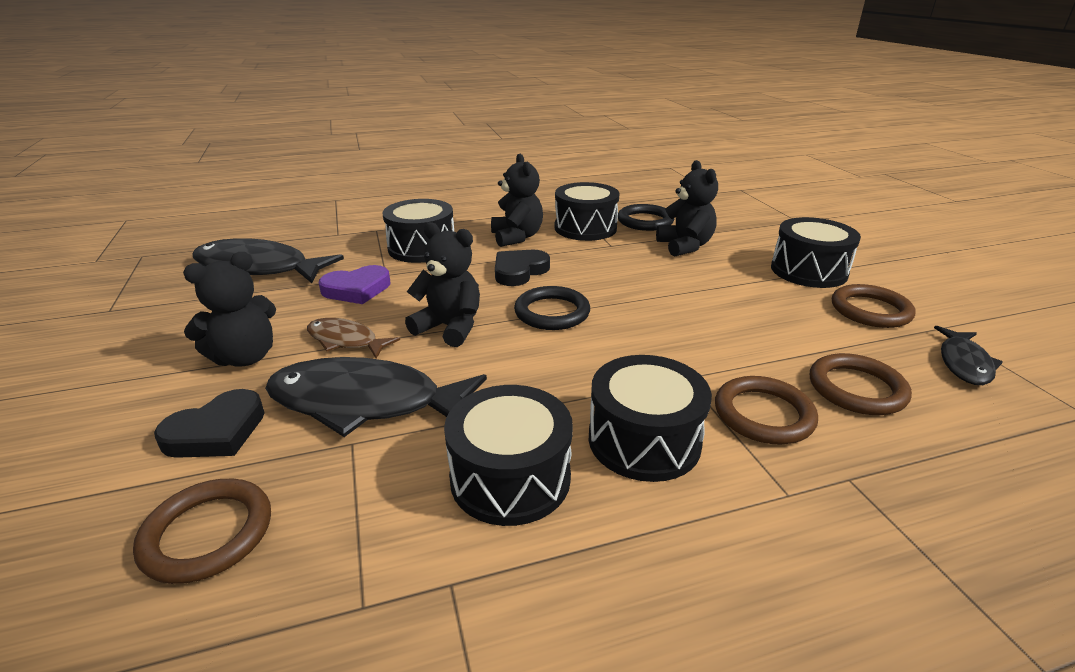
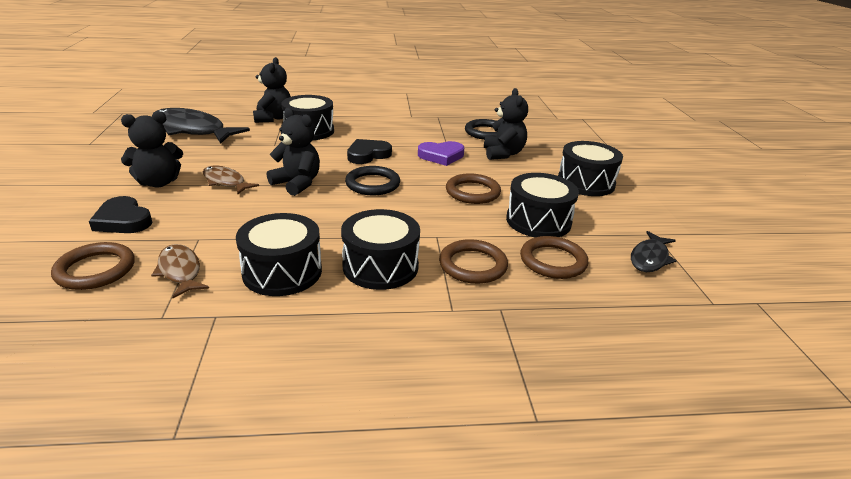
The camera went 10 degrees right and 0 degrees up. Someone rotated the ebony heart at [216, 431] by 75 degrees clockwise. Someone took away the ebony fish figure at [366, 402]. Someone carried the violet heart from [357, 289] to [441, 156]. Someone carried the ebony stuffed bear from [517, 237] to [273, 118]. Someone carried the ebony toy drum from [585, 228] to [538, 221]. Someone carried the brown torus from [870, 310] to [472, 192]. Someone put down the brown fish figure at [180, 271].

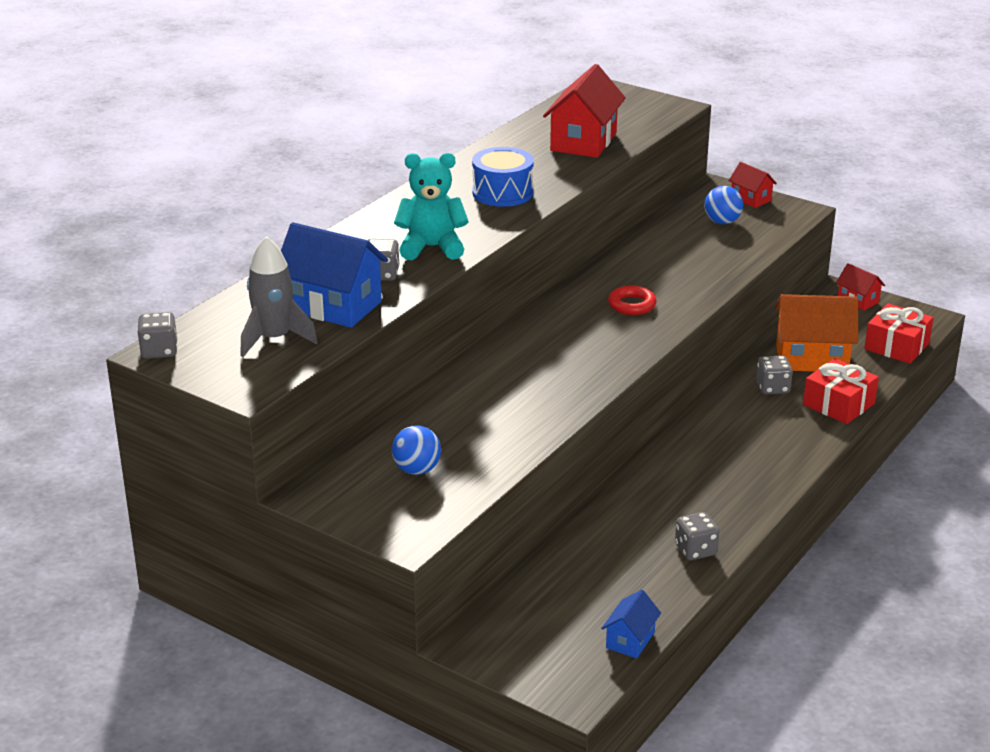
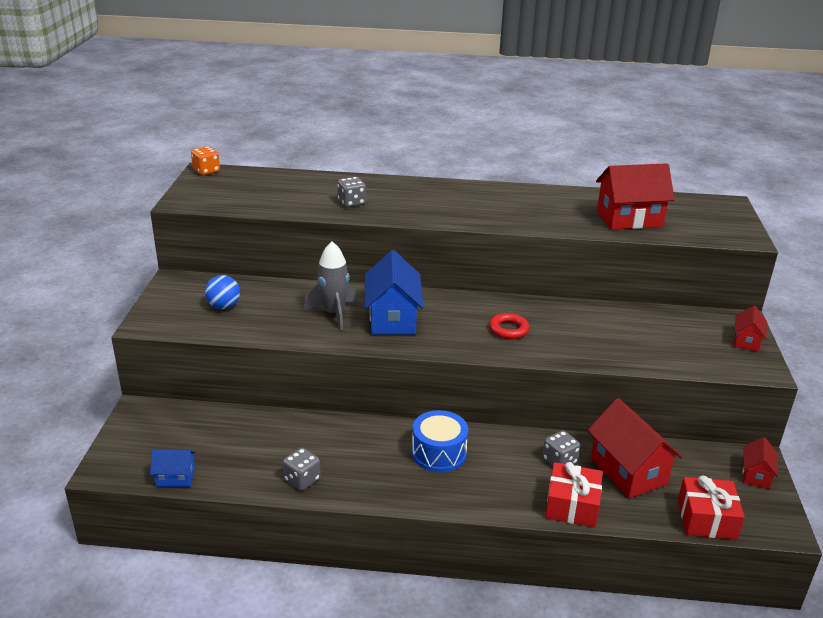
The camera went 60 degrees right and 0 degrees up. Someone repainted the grey die at [159, 351], which became the bright orange die at [206, 171]. Someone carried the grey spaceship from [274, 339] to [333, 313]. Someone carried the cobalt cottage from [333, 306] to [393, 318]. Someone took away the teal stuffed bear at [431, 247]. Someone carried the cobalt toy drum from [502, 193] to [439, 453]. Someone took away the cobalt sphere at [722, 222]. Someone repainted the bright orange cottage at [811, 358], which became the crimson cottage at [628, 471].

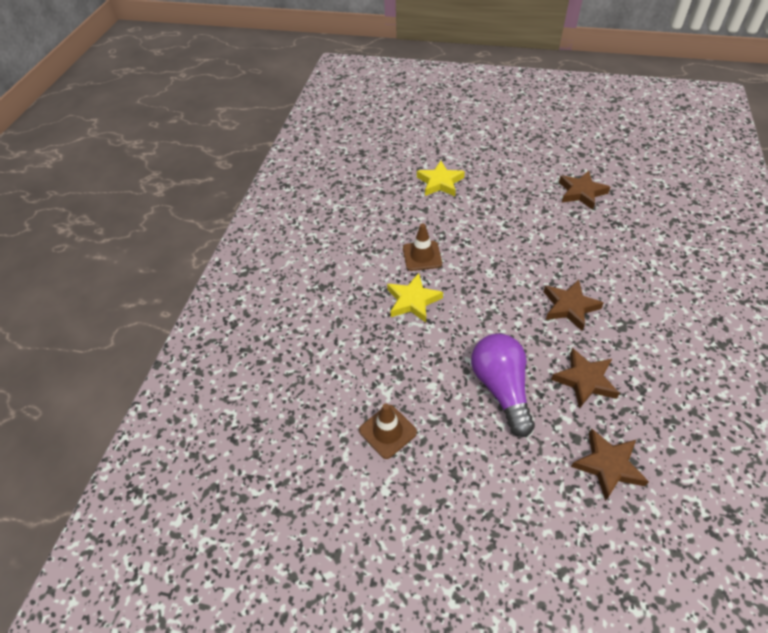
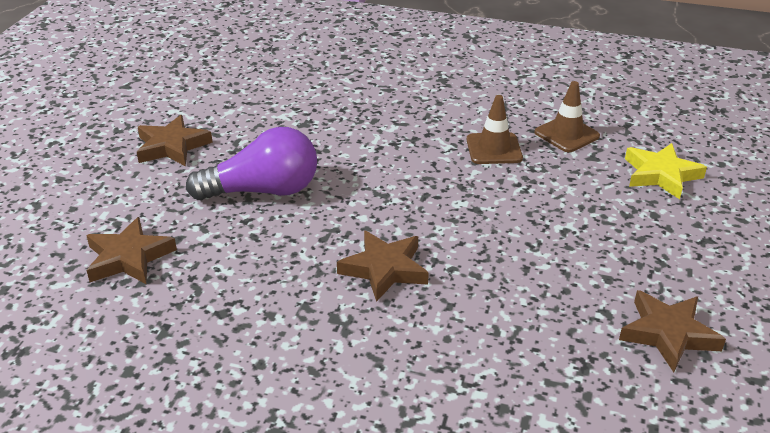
The camera went 90 degrees right and 15 degrees down. Someone carried the brown safety cone from [387, 431] to [566, 134]. Someone took away the yellow star shape at [413, 301]. Someone carried the brown star shape from [585, 380] to [172, 146].

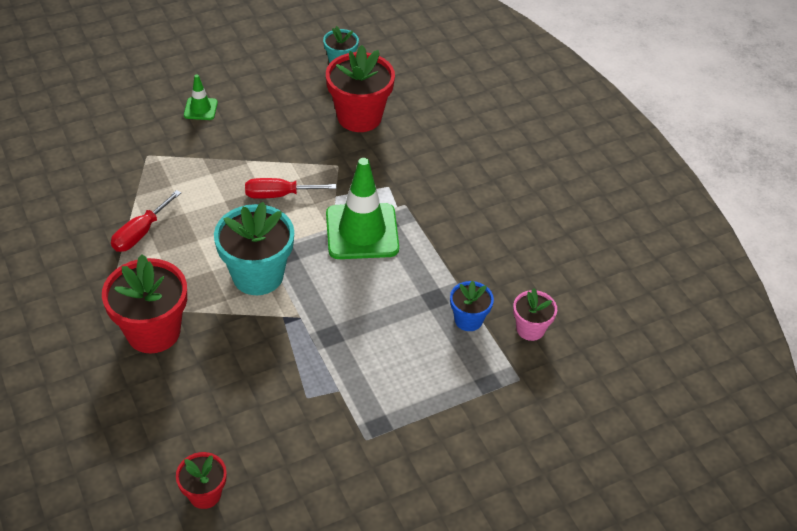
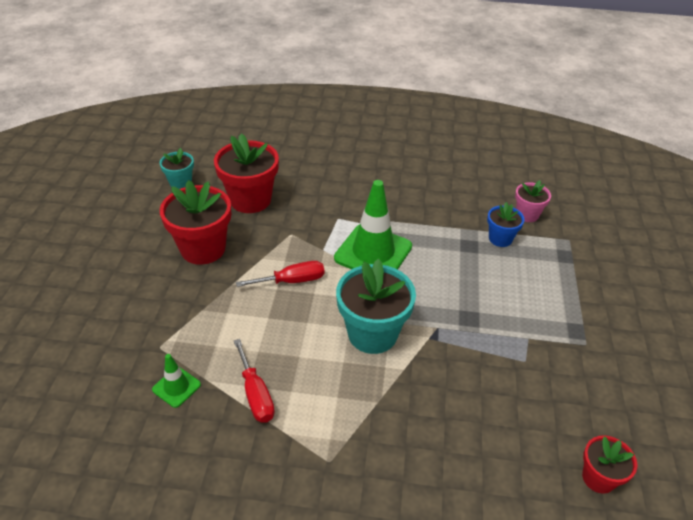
The camera went 55 degrees left and 5 degrees down. Someone carried the crimson potted plant from [153, 331] to [203, 249]. Someone carried the emerald safety cone from [200, 109] to [176, 387]. Someone rotated the crimson flat screwdriver at [279, 195] by 135 degrees counterclockwise.

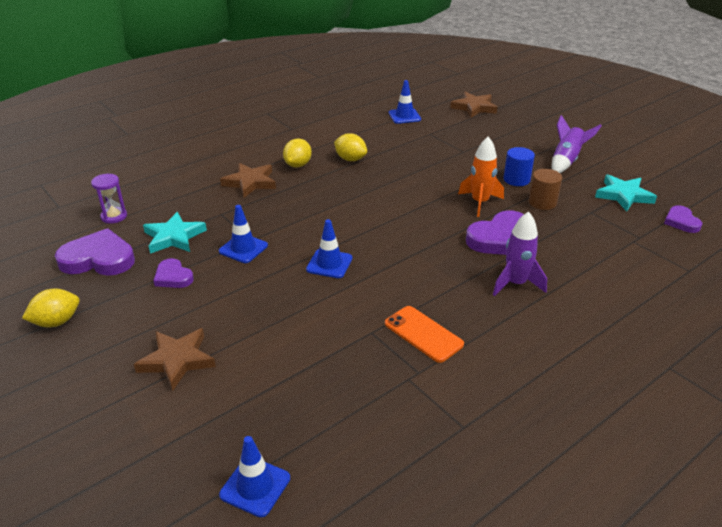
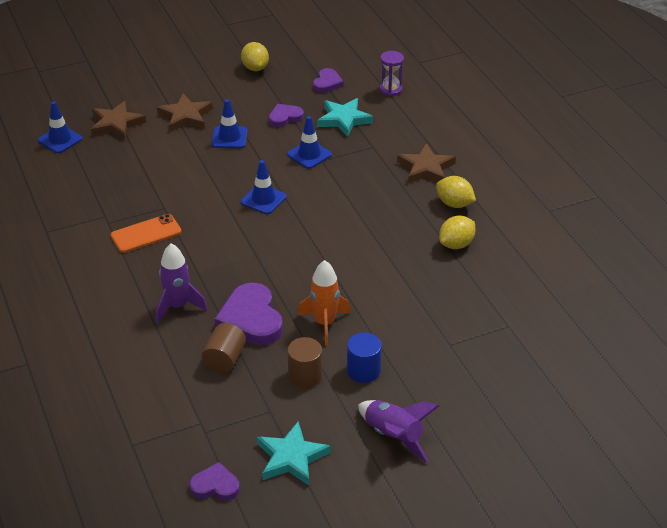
The camera went 105 degrees right and 5 degrees up. Someone scaled the violet heart at [98, 259] by 0.56. Someone carried the cobalt safety cone from [404, 116] to [229, 137]. Someone carried the brown star shape from [474, 107] to [116, 124]. Someone put down the brown cylinder shape at [224, 359].

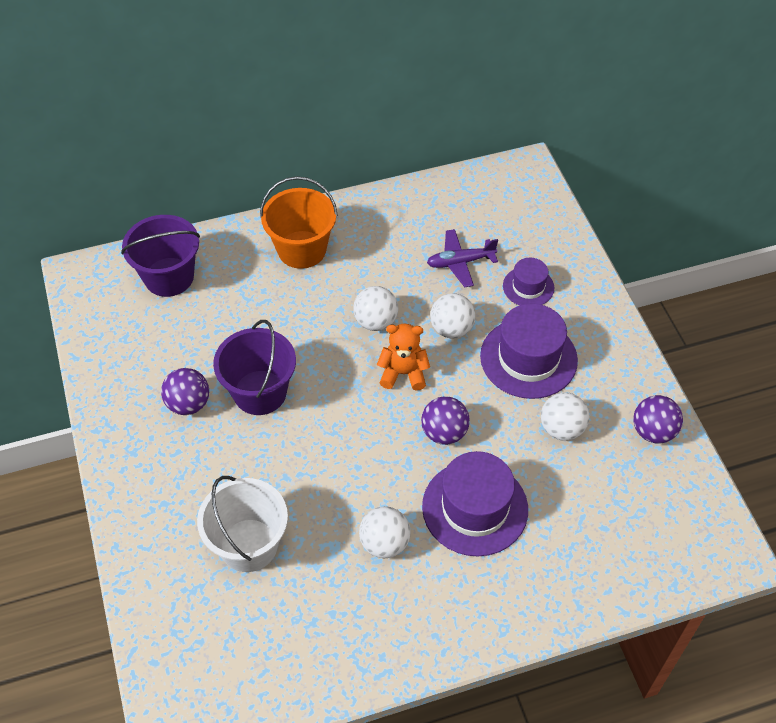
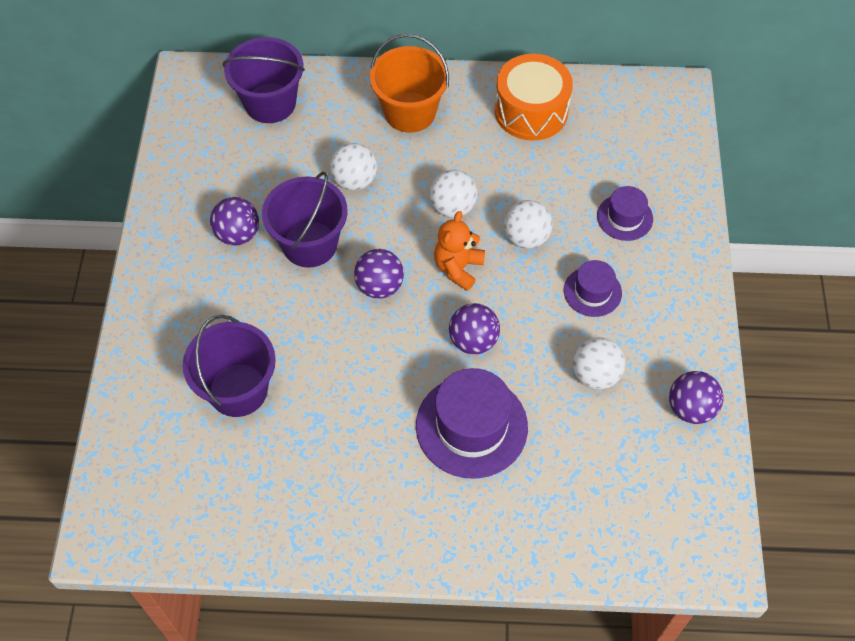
The camera went 20 degrees right and 5 degrees up. Someone repainted the pure white bucket at [249, 545], which became the violet bucket at [238, 390]. Someone carried the pure white sphere from [384, 543] to [354, 181]. Someone rotated the bright orange stuffed bear at [403, 373] by 90 degrees counterclockwise. Someone took away the violet toy plane at [460, 262]. Someone scaled the violet hat at [528, 358] by 0.55. Someone put down the violet sphere at [379, 286]. Someone put down the bright orange toy drum at [531, 111].

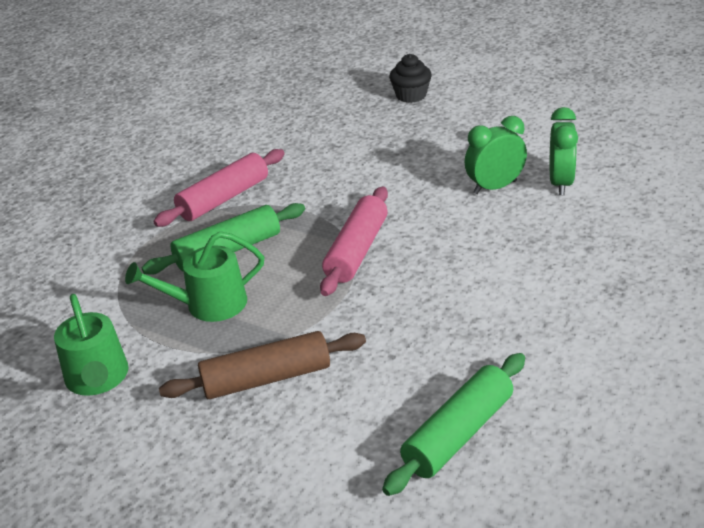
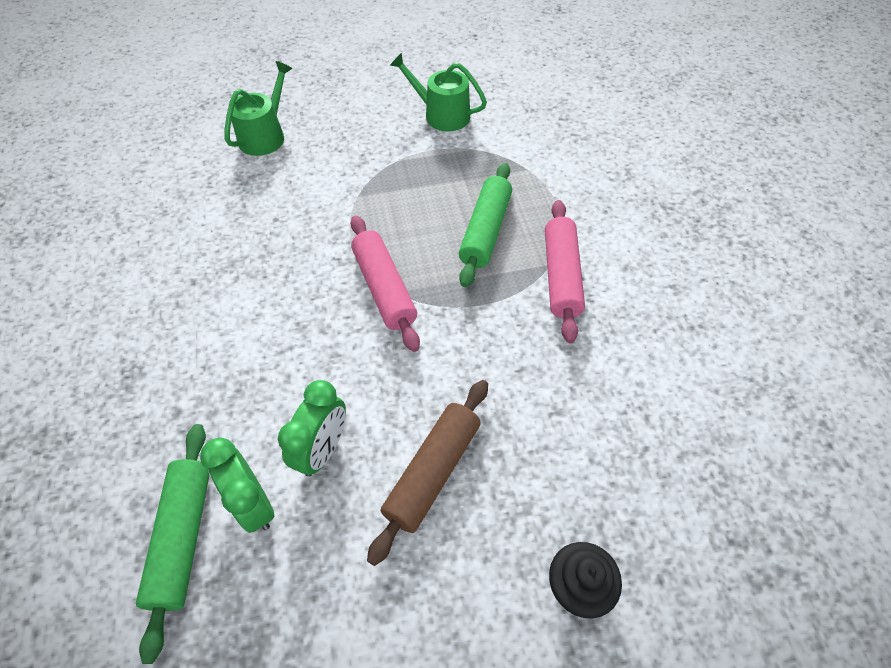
The camera went 135 degrees right and 20 degrees up. Someone carried the emerald watering pot from [209, 304] to [265, 136]. Someone carried the brown dough roller from [266, 378] to [433, 472]. Someone carried the emerald dough roller from [458, 433] to [183, 537].

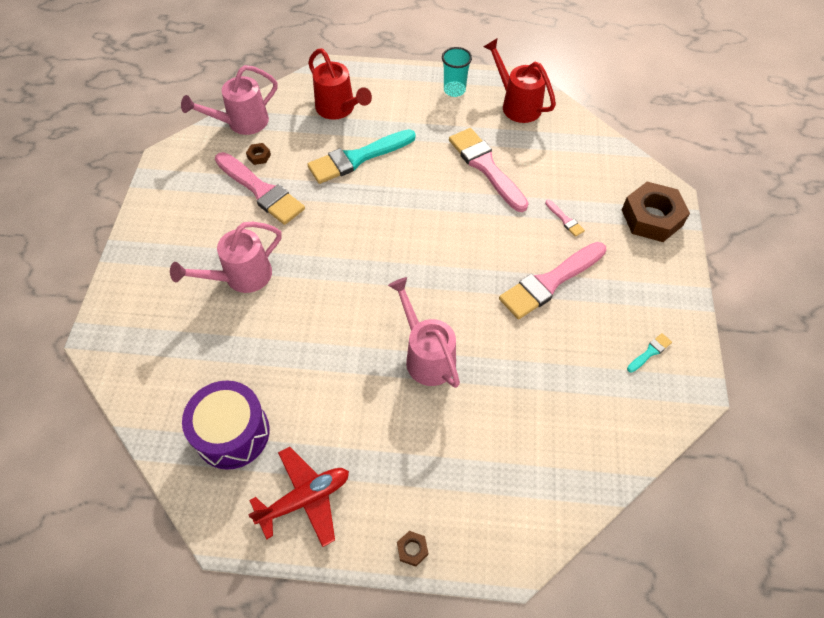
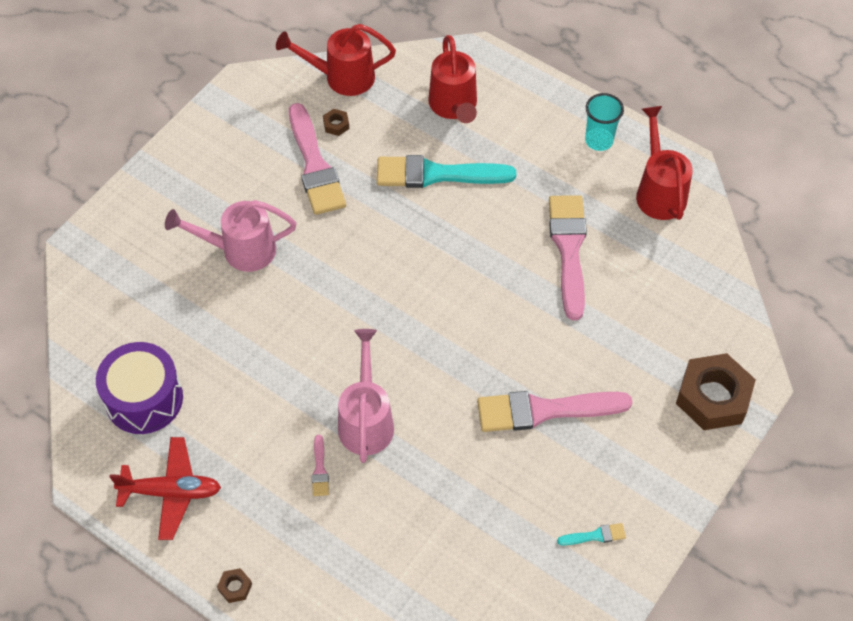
The camera went 30 degrees right and 0 degrees up. Someone repainted the rosy watering pot at [242, 123], which became the crimson watering pot at [342, 77]. Someone carried the rosy paint brush from [565, 220] to [320, 469].

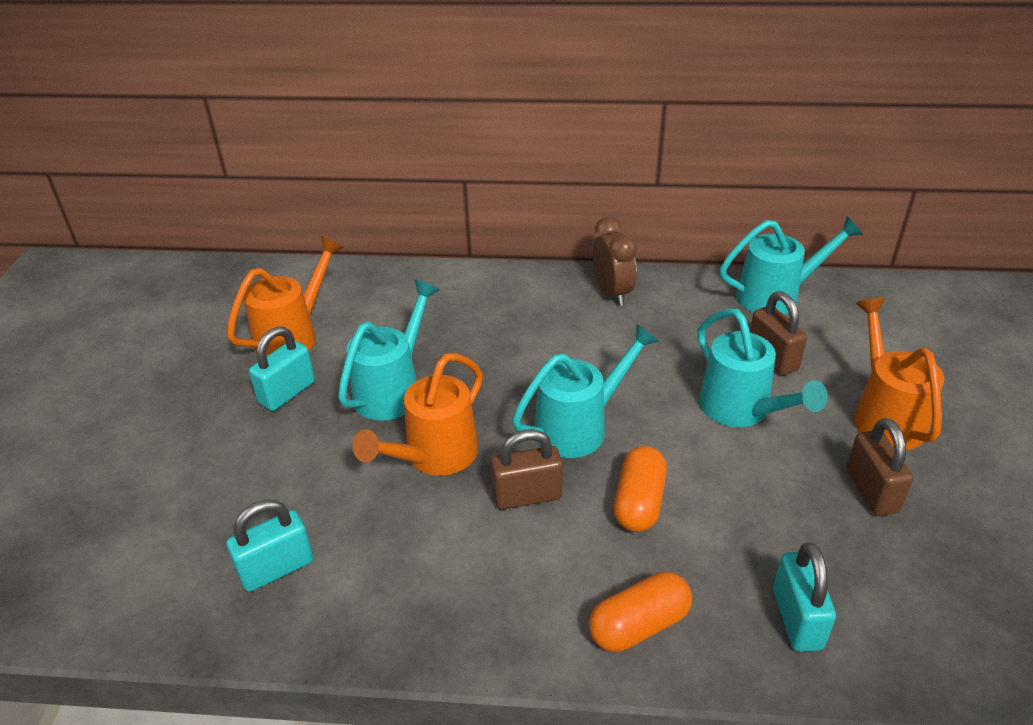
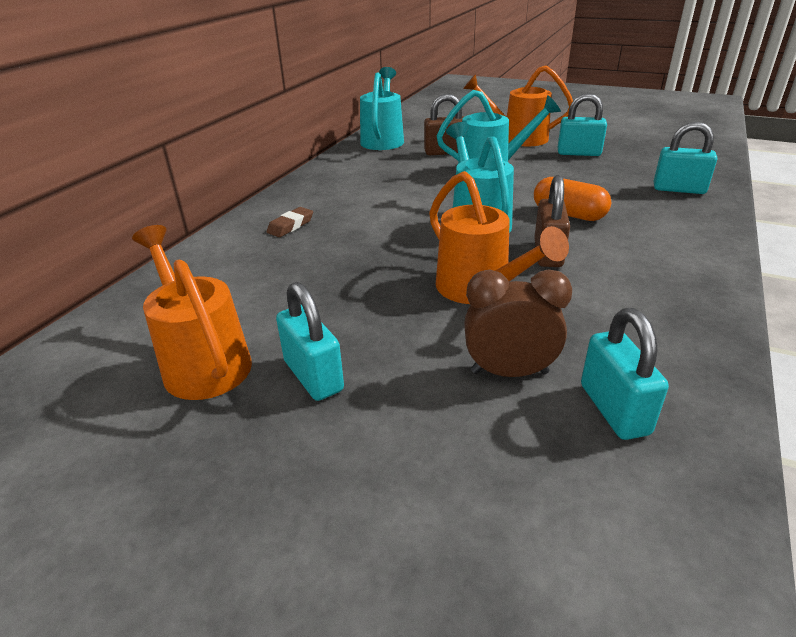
The camera went 70 degrees left and 5 degrees down. Someone took away the teal watering pot at [393, 389]. Someone took away the bright orange capsule at [639, 625]. Someone carried the brown alarm clock from [612, 293] to [509, 372]. Someone repainted the brown lock at [871, 491], which became the teal lock at [578, 153]. Someone put down the brown gum eraser at [290, 226].

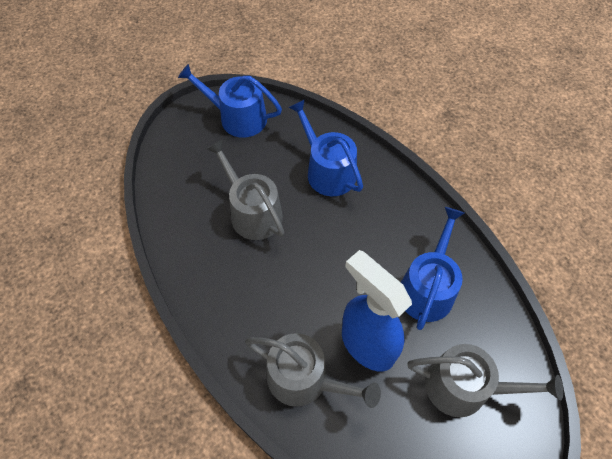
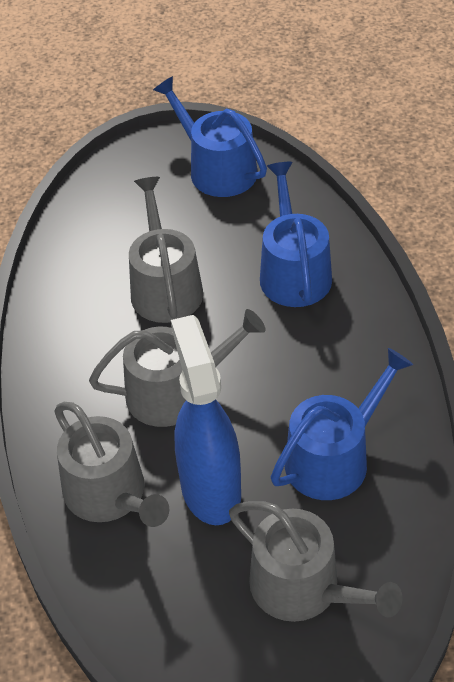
The camera went 30 degrees right and 10 degrees down. Someone put down the grey watering pot at [175, 392].

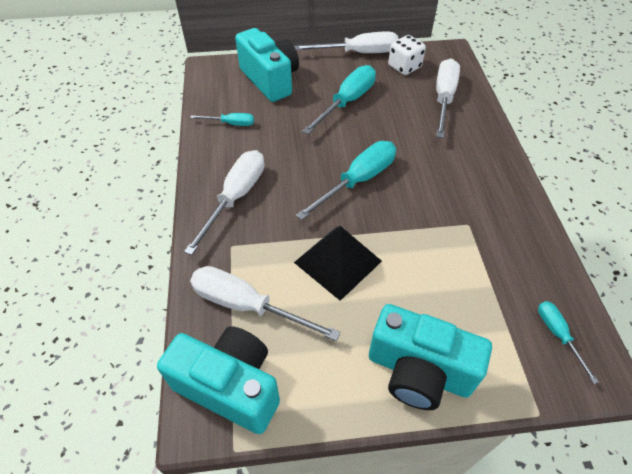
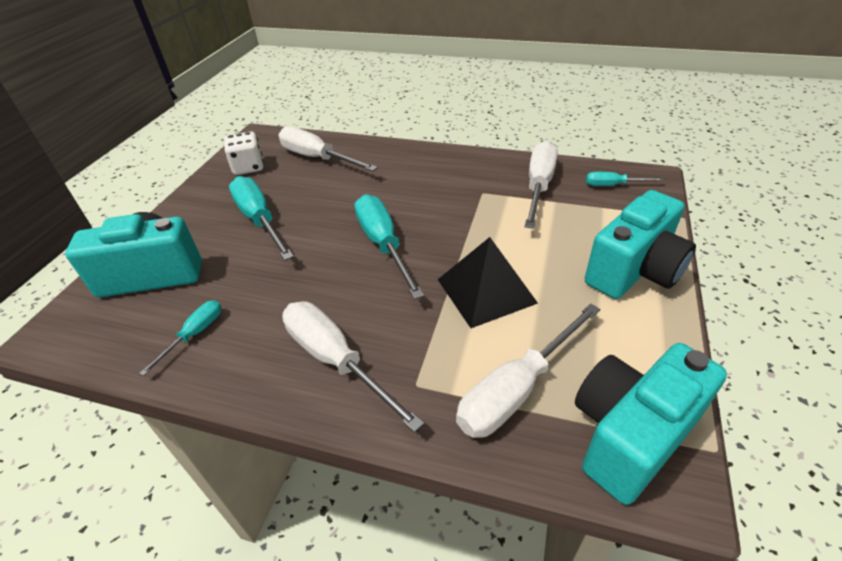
The camera went 65 degrees left and 10 degrees down. Someone carried the pure white flat screwdriver from [358, 53] to [539, 186].

